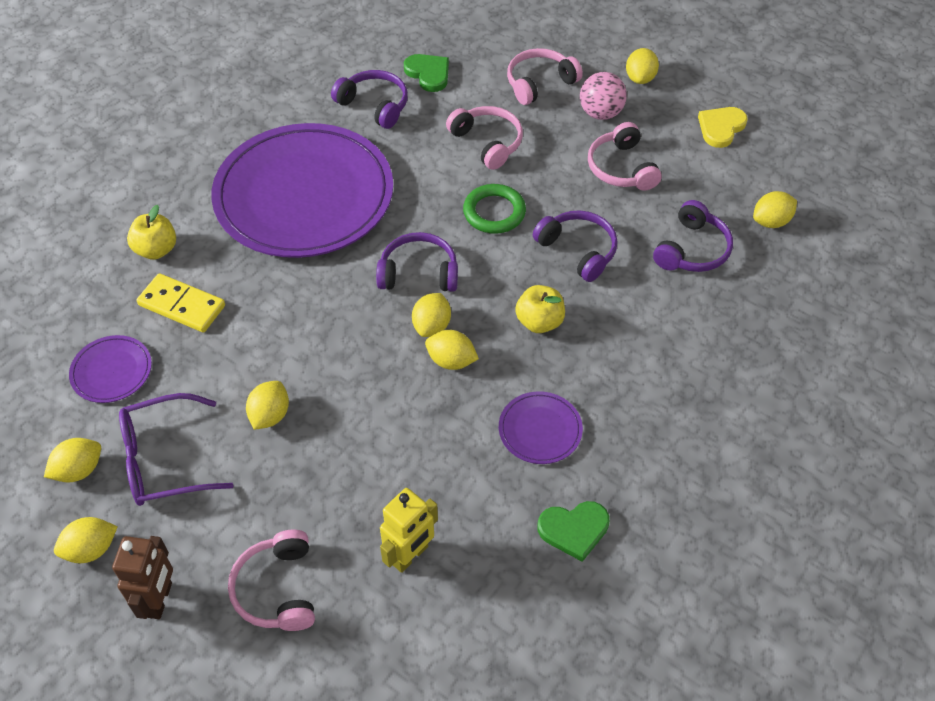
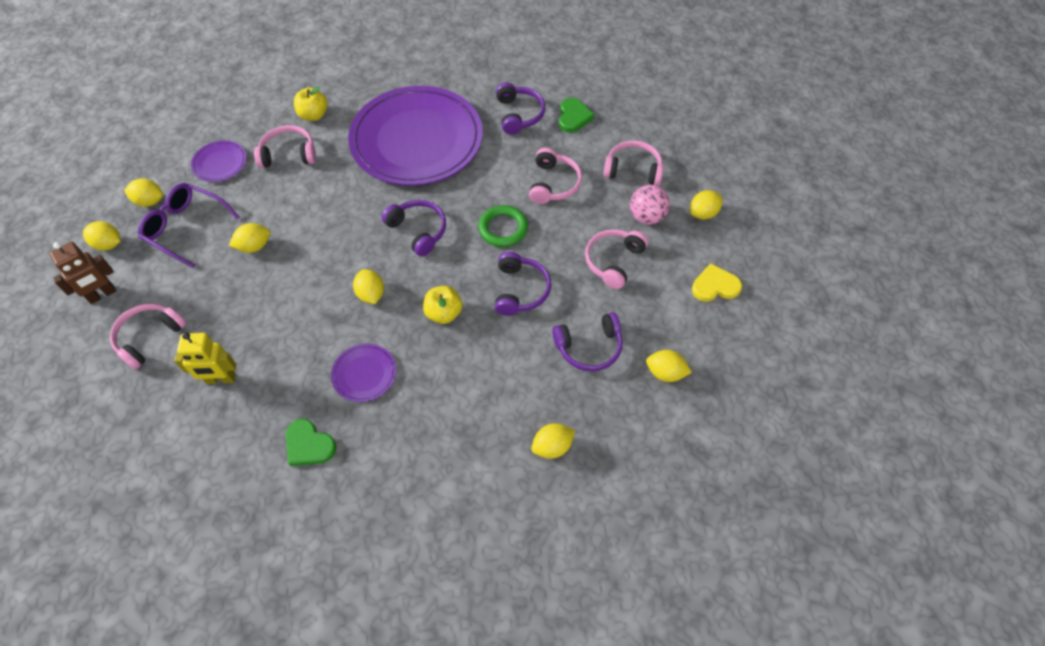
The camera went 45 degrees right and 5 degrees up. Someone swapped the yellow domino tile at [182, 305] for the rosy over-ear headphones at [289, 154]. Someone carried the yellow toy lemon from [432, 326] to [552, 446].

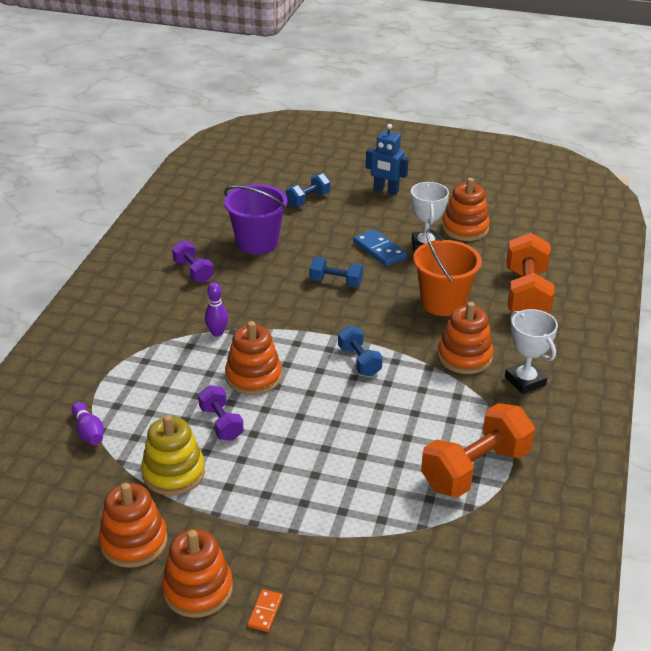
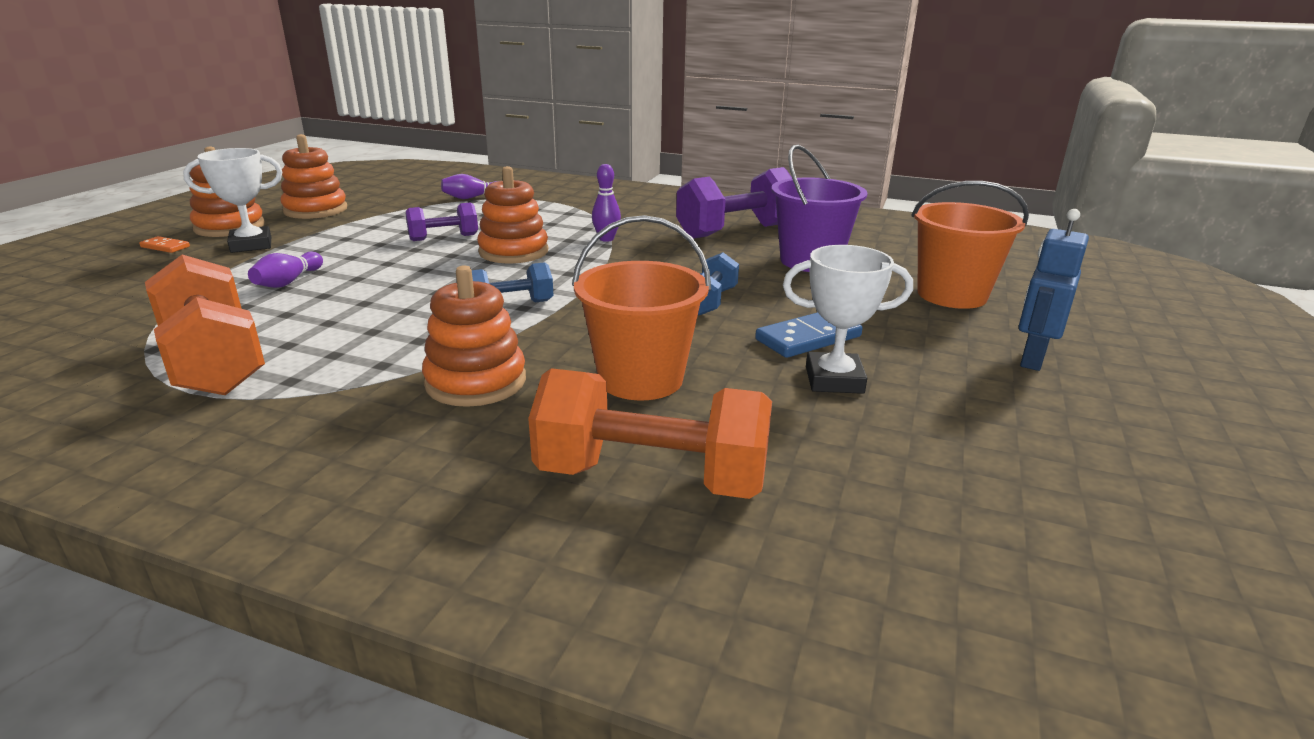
The camera went 95 degrees right and 10 degrees down. Someone took away the yellow stacking rings at [173, 473]. Someone scaled the violet dumbbell at [193, 271] by 1.83. Someone swapped the cobalt dumbbell at [308, 200] for the bright orange bucket at [952, 295]. Someone took away the bright orange stacking rings at [465, 228]. Someone carried the pure white award cup from [525, 381] to [251, 245]. Someone put down the violet skittle at [288, 282].

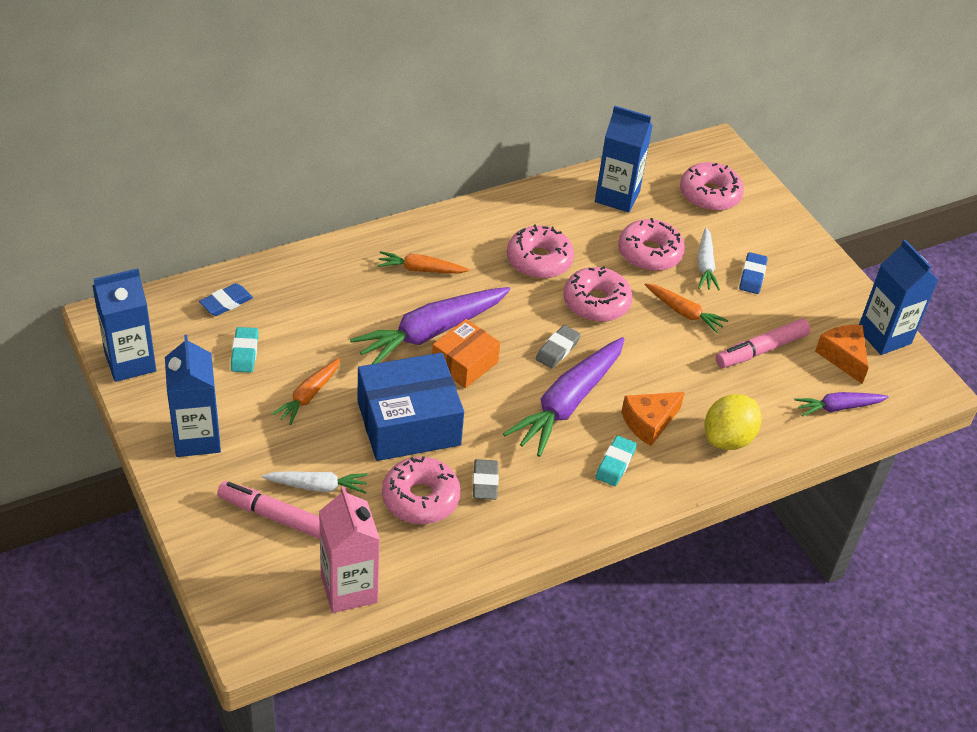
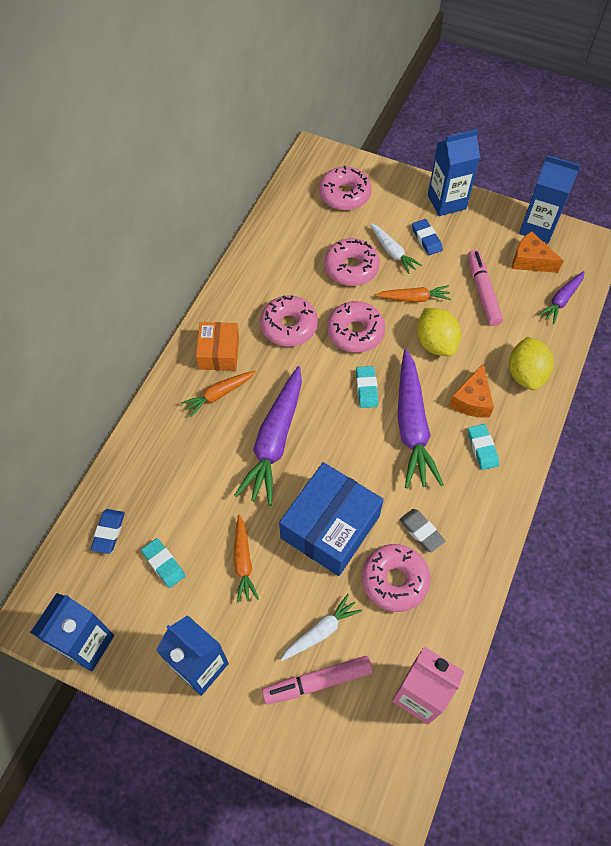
The camera went 35 degrees left and 15 degrees up. Someone carried the bright orange parcel from [464, 363] to [219, 353]. Someone repainted the grey gum eraser at [557, 349], which became the teal gum eraser at [366, 388]. Someone carried the cobalt juice carton from [617, 196] to [446, 202]. Someone rotated the rosy felt pen at [761, 350] by 150 degrees clockwise. Someone put down the yellow toy lemon at [435, 343].

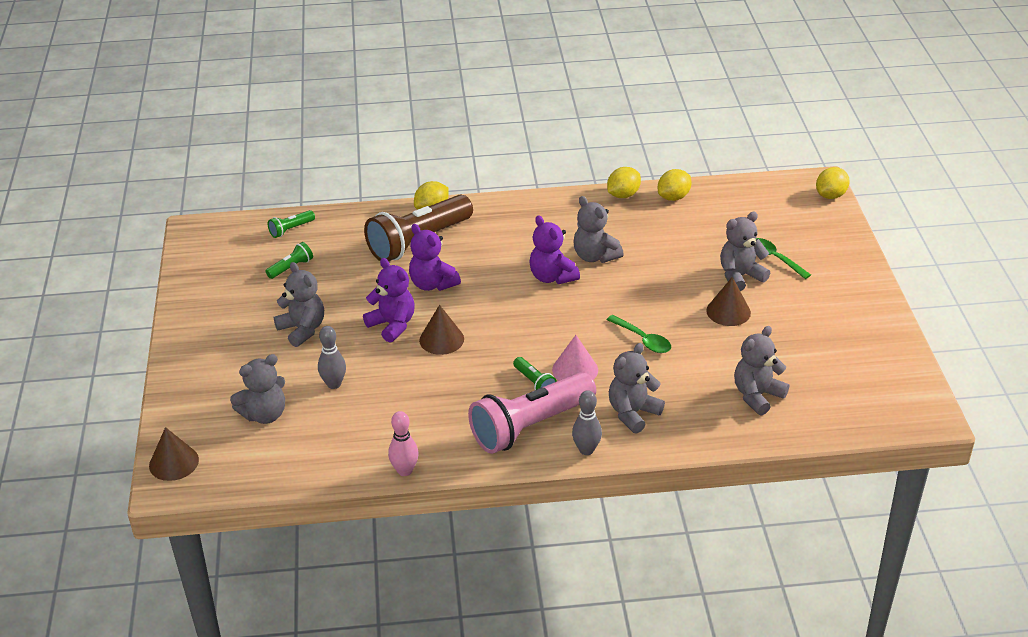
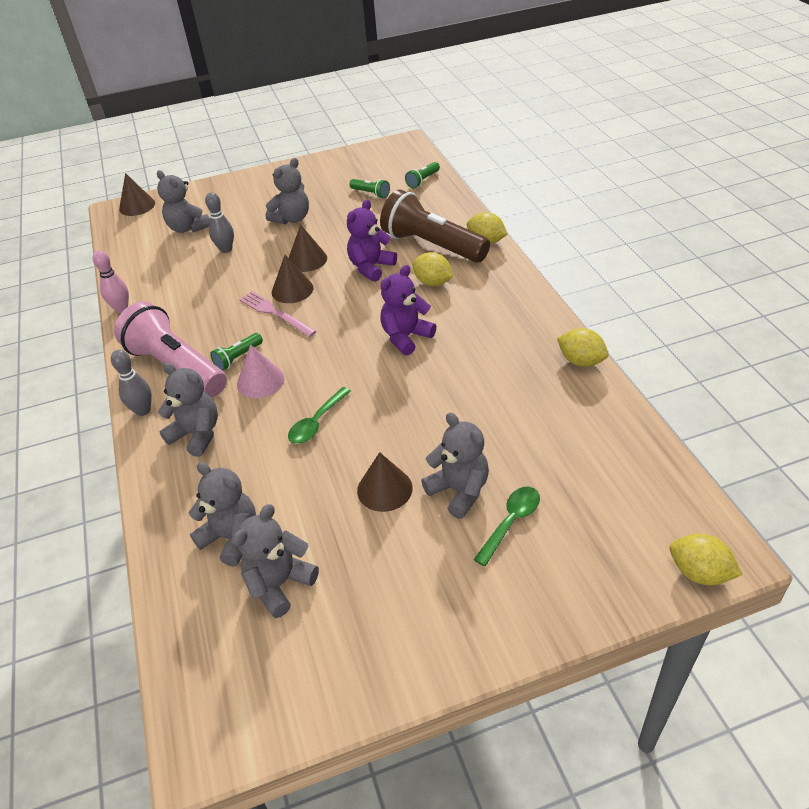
The camera went 80 degrees right and 5 degrees up. Someone rotated the emerald flashlight at [291, 229] by 90 degrees counterclockwise. Someone swapped the violet stuffed bear at [392, 325] for the brown cone at [307, 259]. Someone carried the grey stuffed bear from [595, 256] to [279, 584]. Someone carried the yellow toy lemon from [673, 197] to [433, 282]. Someone put down the rosy dinner fork at [275, 313].

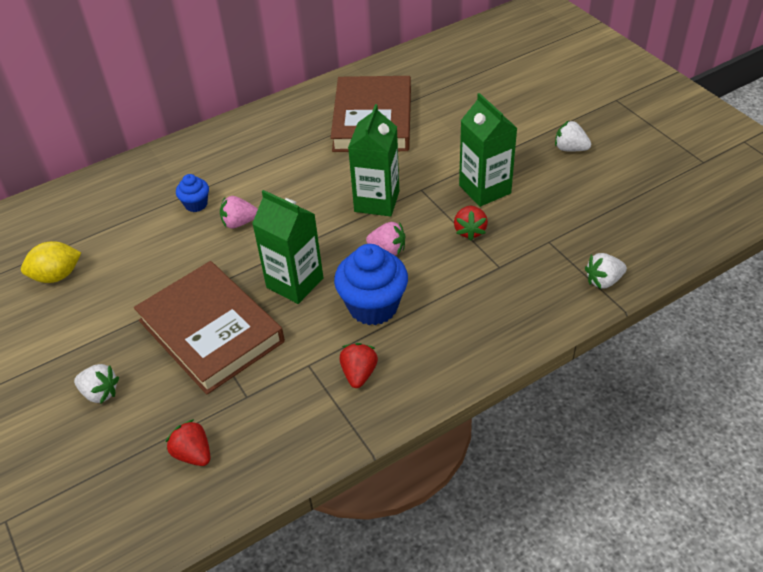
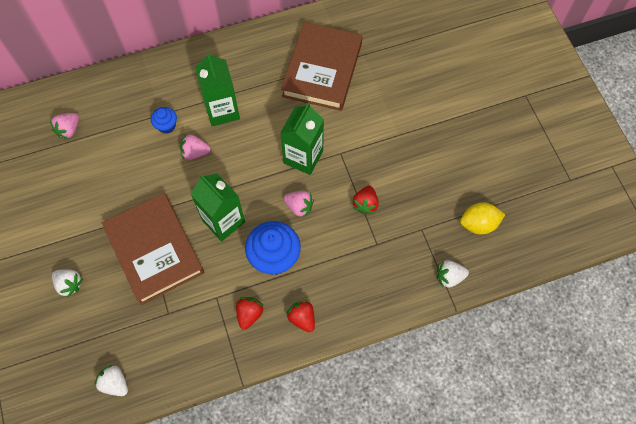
The camera went 10 degrees right and 20 degrees up. Someone carried the yellow toy lemon from [57, 276] to [478, 224]. Someone carried the crimson berry from [193, 454] to [302, 318]. Someone carried the emerald juice carton from [485, 189] to [222, 111]. Someone carried the pure white berry from [570, 149] to [115, 383]. Someone put down the rosy berry at [69, 130].

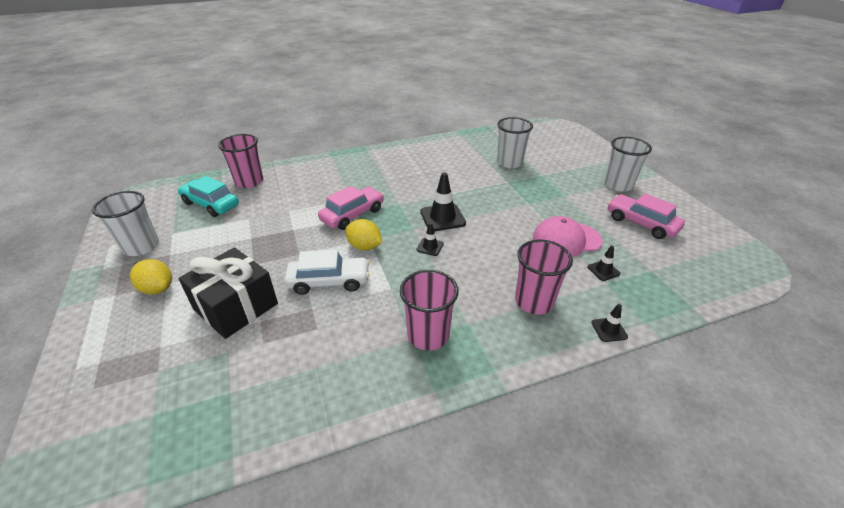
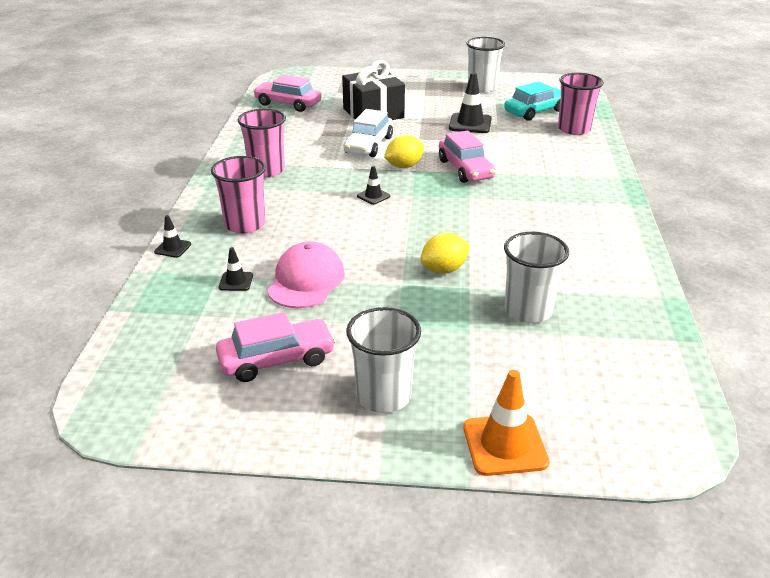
The camera went 115 degrees right and 5 degrees down. Someone carried the yellow toy lemon from [158, 288] to [444, 270]. Someone carried the ebony safety cone from [442, 217] to [470, 124]. Someone put down the rosy toy car at [288, 104]. Someone put down the bright orange safety cone at [505, 445].

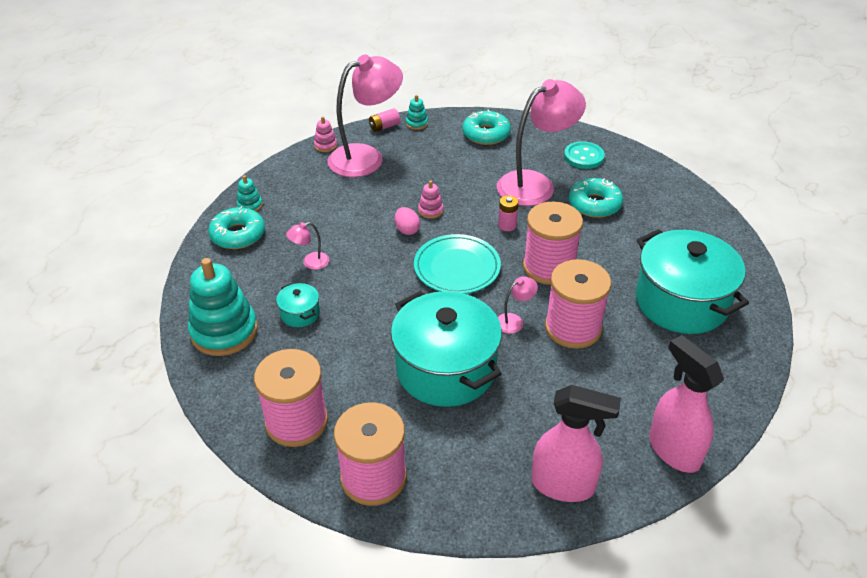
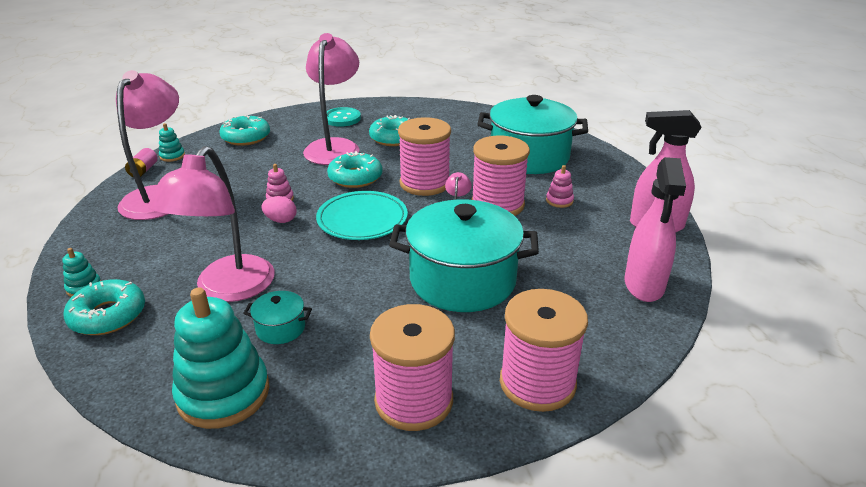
The camera went 50 degrees left and 10 degrees down. Someone scaled the rosy reading lamp at [310, 262] by 2.41. Someone carried the rosy stacking rings from [325, 145] to [559, 201]. Someone swapped the rosy AA battery at [507, 225] for the teal glazed donut at [355, 177]. Someone rotated the rosy sprayer at [563, 485] by 135 degrees clockwise.

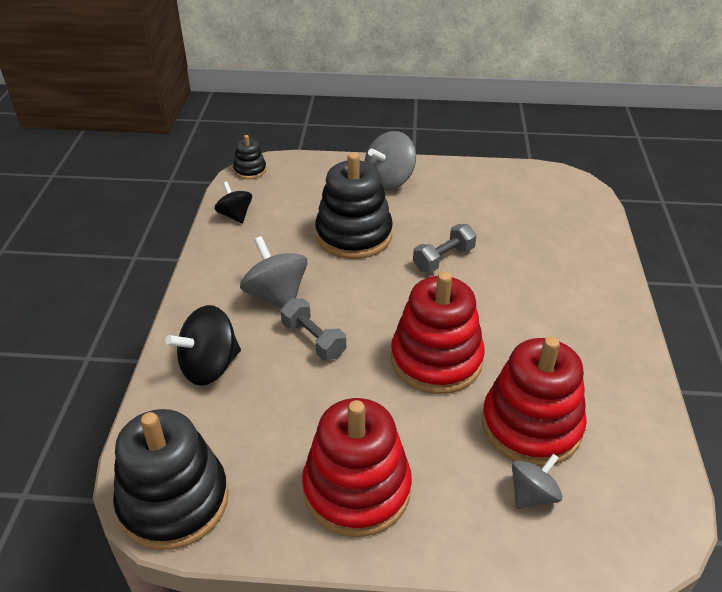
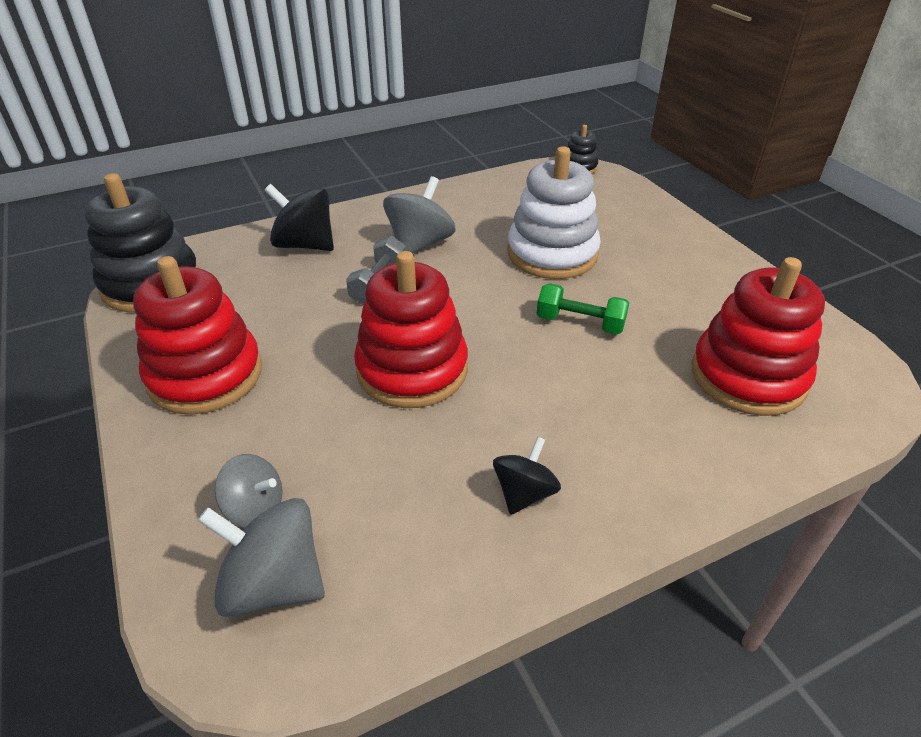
The camera went 60 degrees right and 0 degrees up. Someone carried the ebony whirligig from [235, 215] to [524, 493]. Someone repainted the ebony stacking rings at [354, 235], which became the pure white stacking rings at [552, 254]. Someone carried the grey whirligig from [389, 181] to [274, 583]. Someone repainted the grey dumbbell at [443, 259], which became the emerald dumbbell at [580, 323]. Someone carried the crimson stacking rings from [531, 425] to [748, 376].

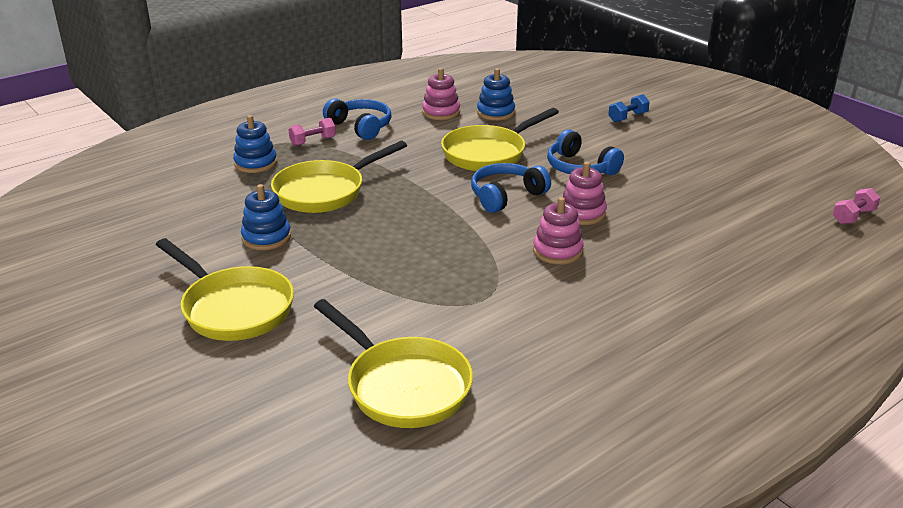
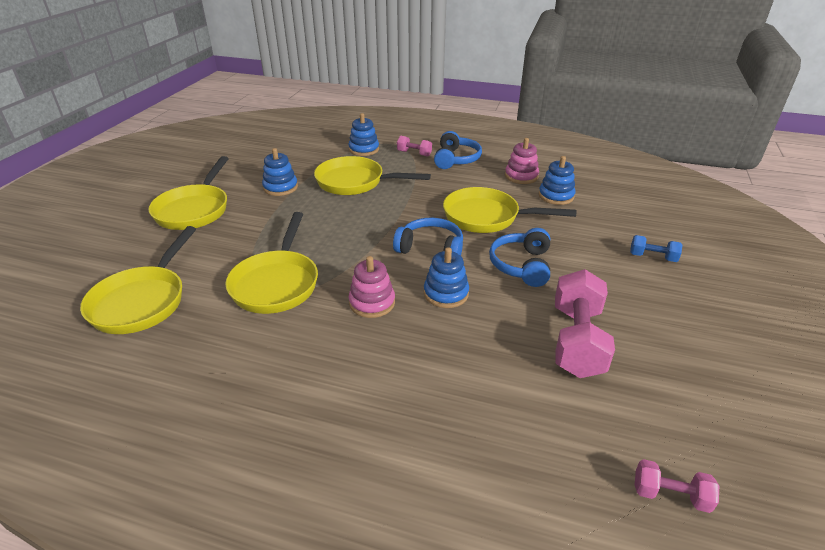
The camera went 55 degrees right and 5 degrees up. Someone repainted the rosy stacking rings at [582, 213], which became the cobalt stacking rings at [446, 294]. Someone put down the yellow frying pan at [277, 283]. Someone put down the rosy dumbbell at [576, 341].

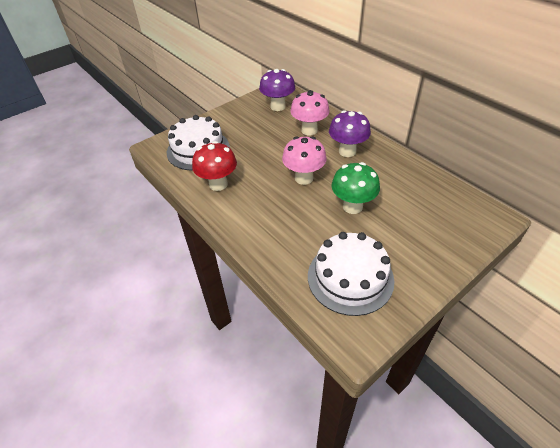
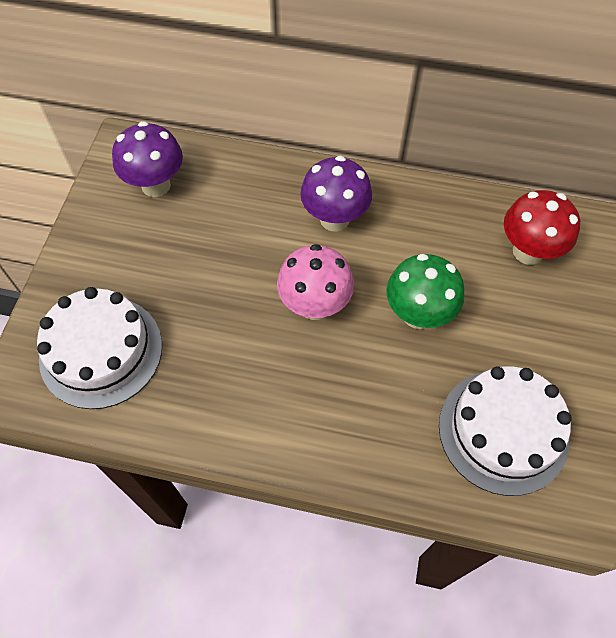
The camera went 40 degrees left and 15 degrees up. Someone carried the crimson fungus from [218, 184] to [528, 251]. Someone took away the rosy fungus at [309, 130].

